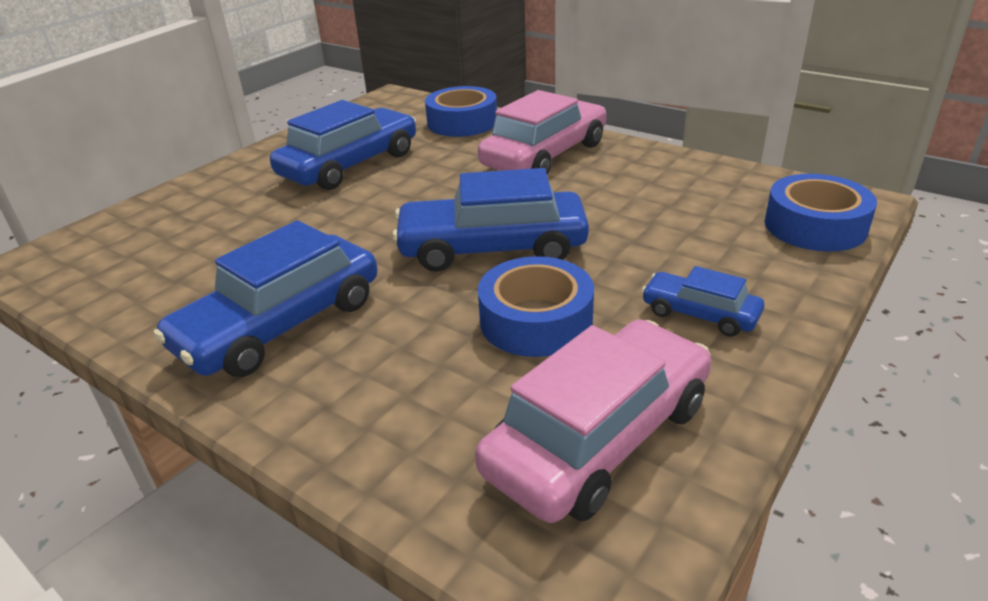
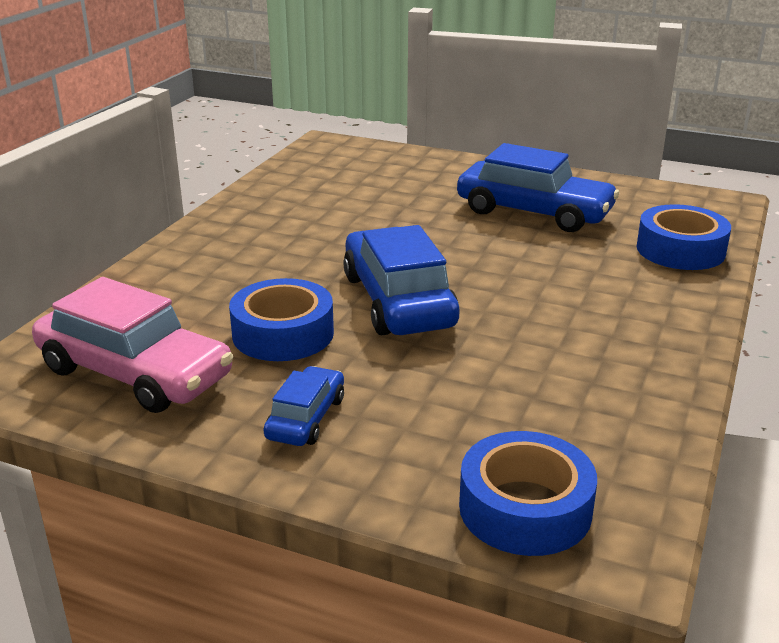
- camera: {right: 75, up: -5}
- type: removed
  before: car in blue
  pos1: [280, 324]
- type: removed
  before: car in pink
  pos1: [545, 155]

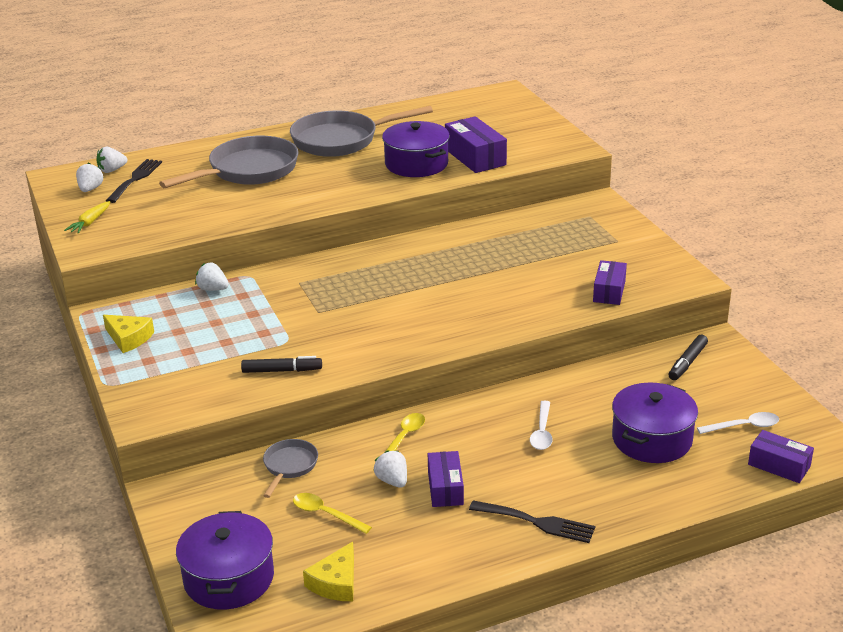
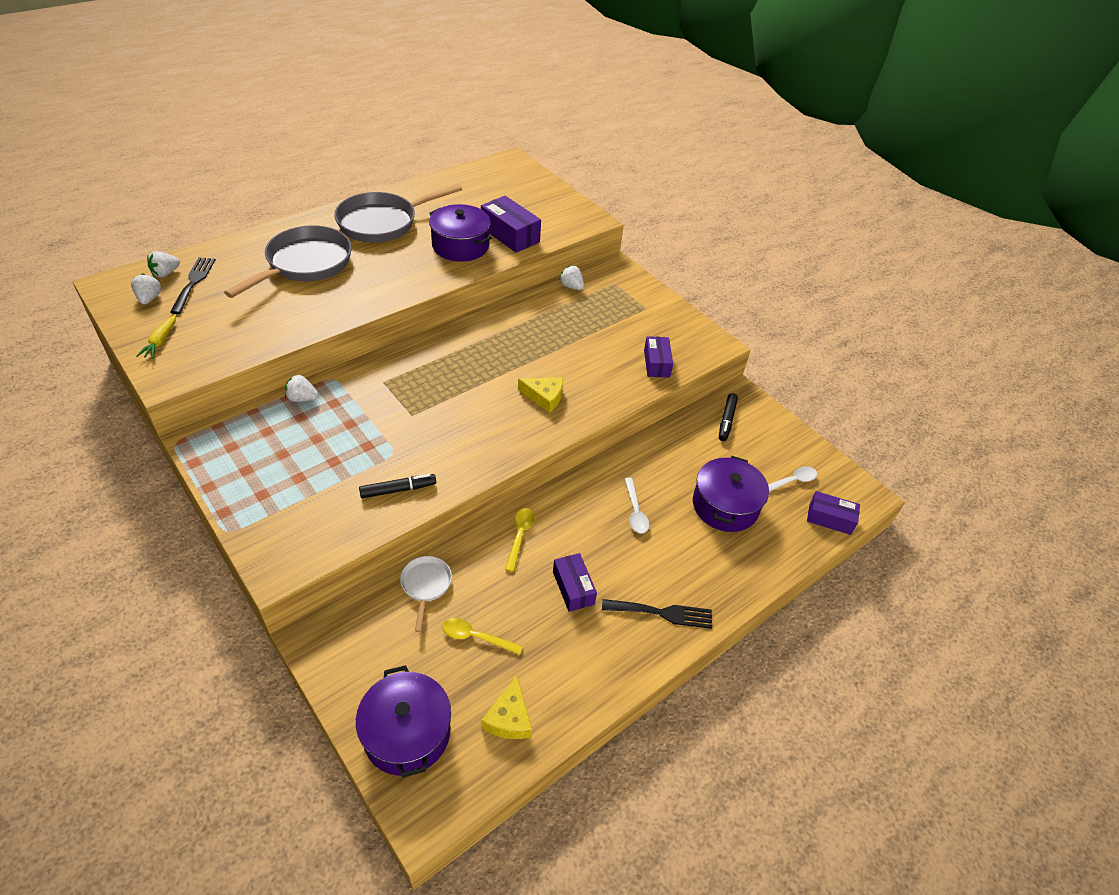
- camera: {right: -20, up: 15}
- type: moved
  before: cheese in yellow
  pos1: [129, 338]
  pos2: [544, 397]
- type: moved
  before: strawberry in white
  pos1: [392, 481]
  pos2: [571, 287]
- type: recoloured
  before: pan in grey
  after: pan in white
  pos1: [289, 466]
  pos2: [426, 585]

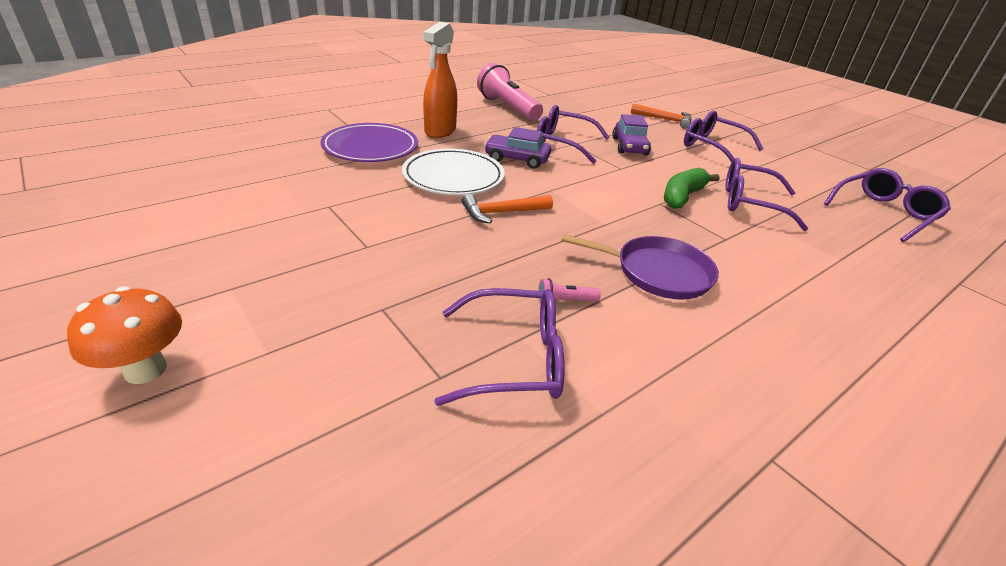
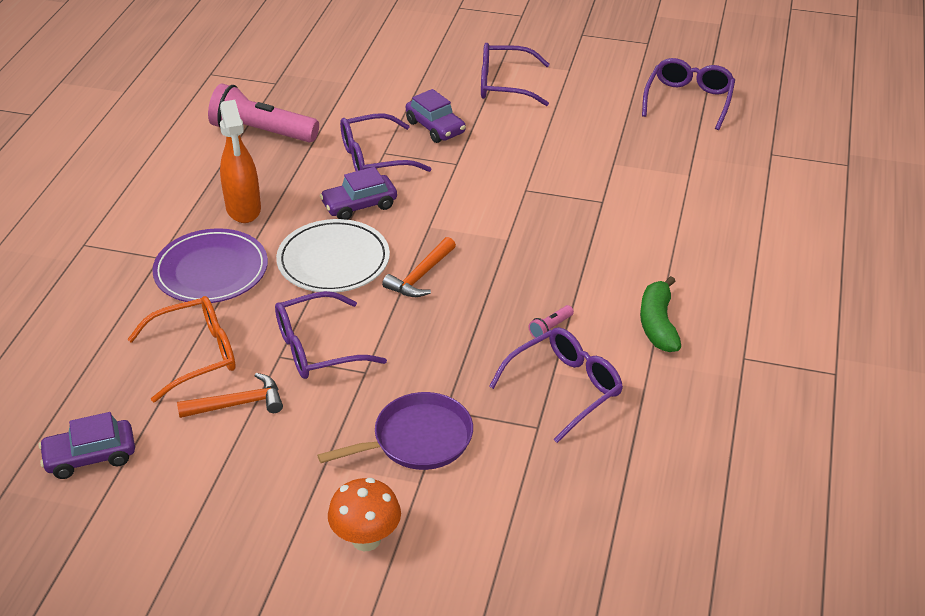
- camera: {right: -35, up: 5}
- type: added
  after: car in purple
  pos2: [90, 457]
- type: added
  after: glasses in orange
  pos2: [195, 355]
- type: moved
  before: pan in purple
  pos1: [657, 272]
  pos2: [417, 439]
- type: moved
  before: hammer in orange
  pos1: [665, 120]
  pos2: [238, 404]
- type: moved
  before: banana in green
  pos1: [682, 196]
  pos2: [658, 324]
- type: moved
  before: glasses in purple
  pos1: [751, 203]
  pos2: [318, 348]

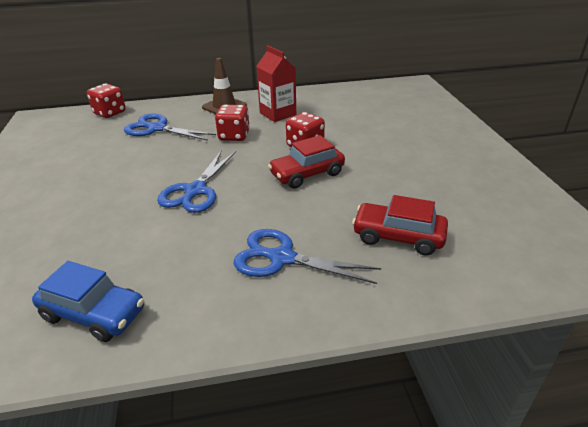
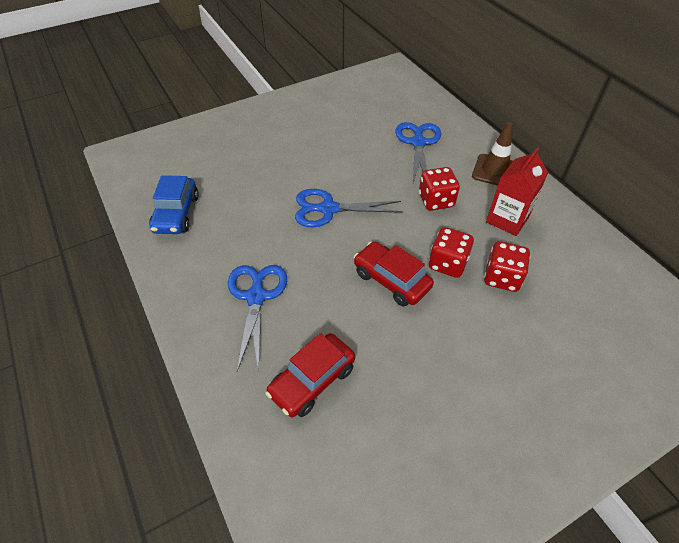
- camera: {right: 70, up: 15}
- type: moved
  before: dice in red
  pos1: [110, 113]
  pos2: [502, 278]
- type: turned
  before: car in red
  pos1: [398, 237]
  pos2: [312, 380]
  turn: -135

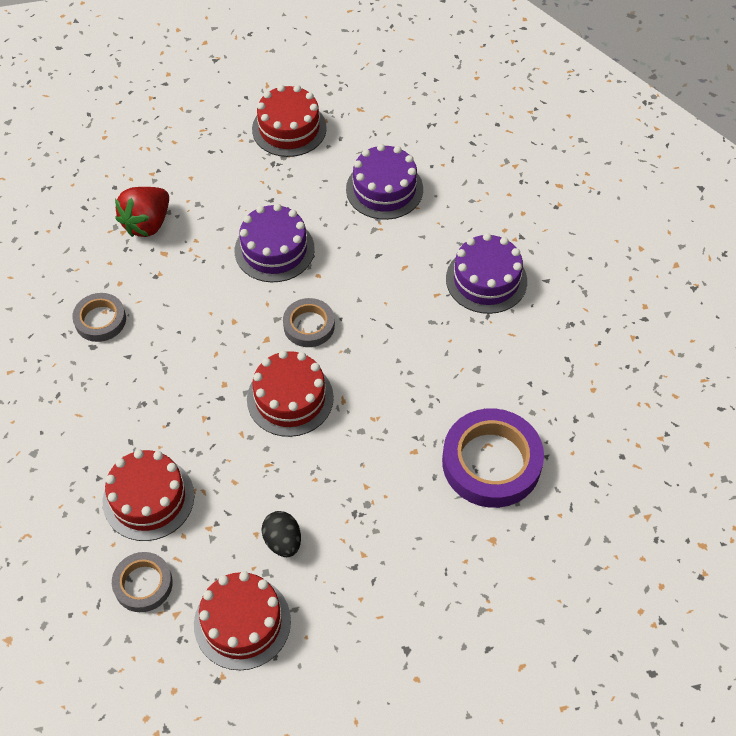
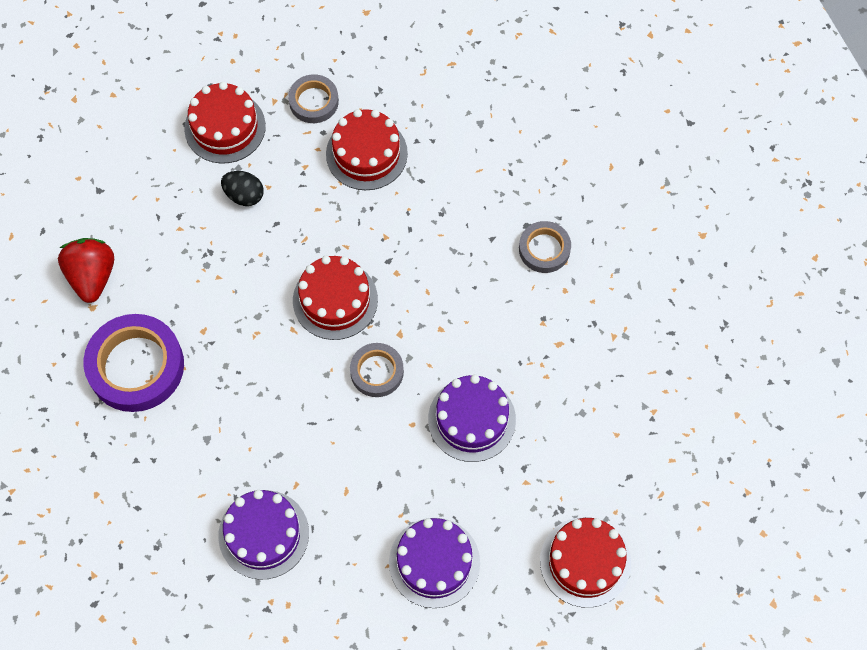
- camera: {right: 140, up: 10}
- type: moved
  before: strawberry in red
  pos1: [147, 224]
  pos2: [92, 276]

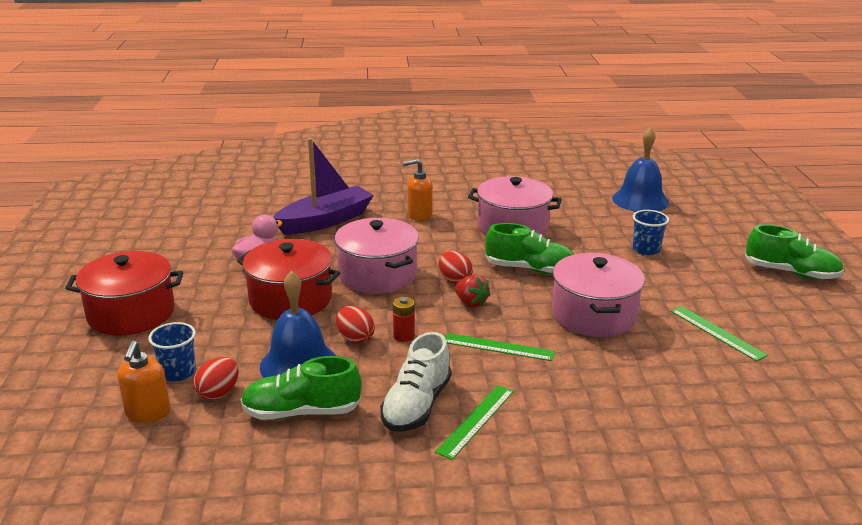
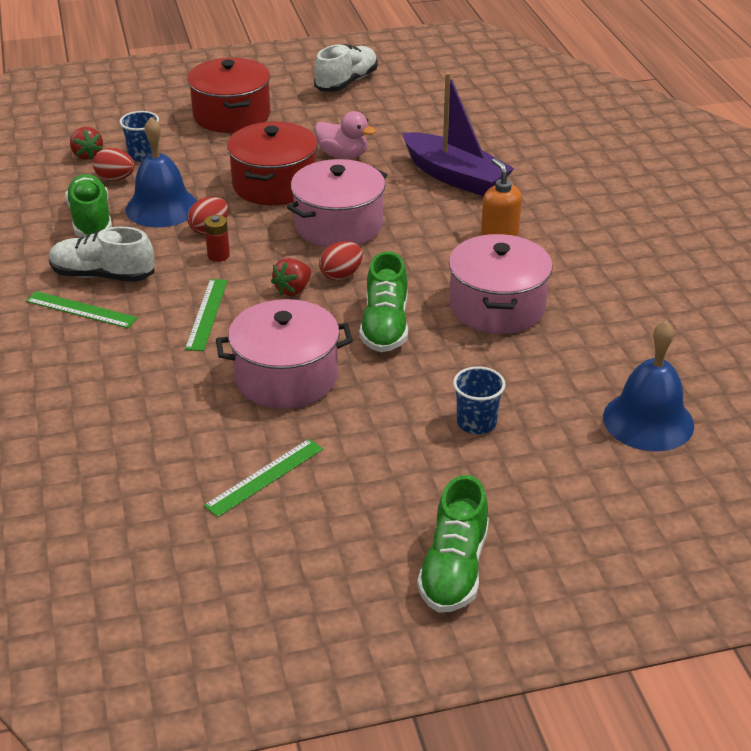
- camera: {right: 80, up: 10}
- type: added
  after: shoe in white
  pos2: [346, 82]
- type: replaced
  before: soap dispenser in orange
  after: strawberry in red
  pos1: [148, 413]
  pos2: [87, 155]

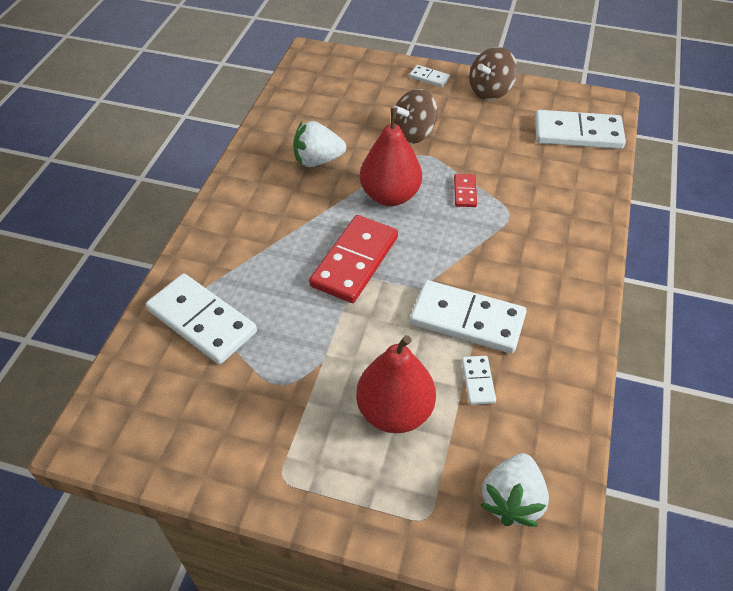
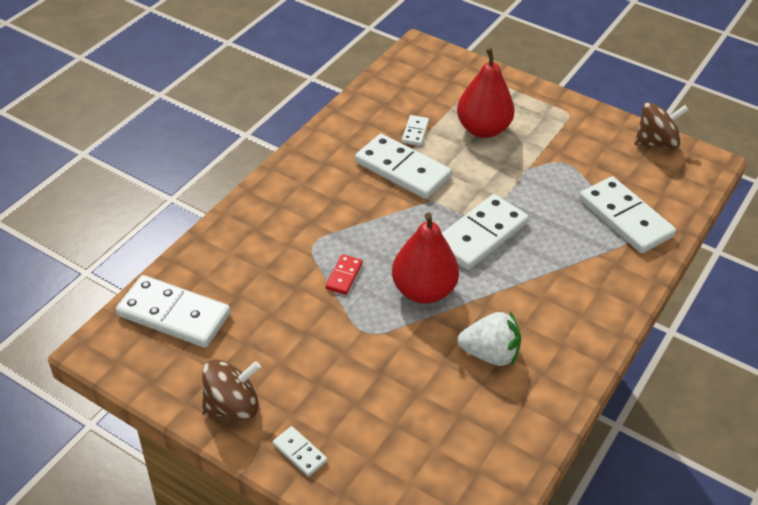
- camera: {right: -165, up: -5}
- type: removed
  before: strawberry in white
  pos1: [512, 500]
- type: moved
  before: spinning top in brown
  pos1: [413, 134]
  pos2: [656, 142]
- type: recoloured
  before: domino in red
  after: domino in white
  pos1: [354, 261]
  pos2: [481, 235]

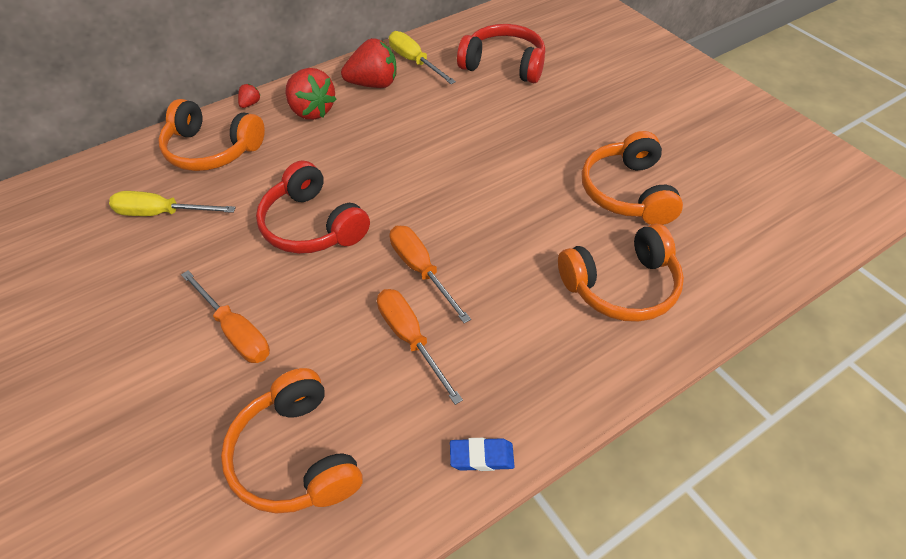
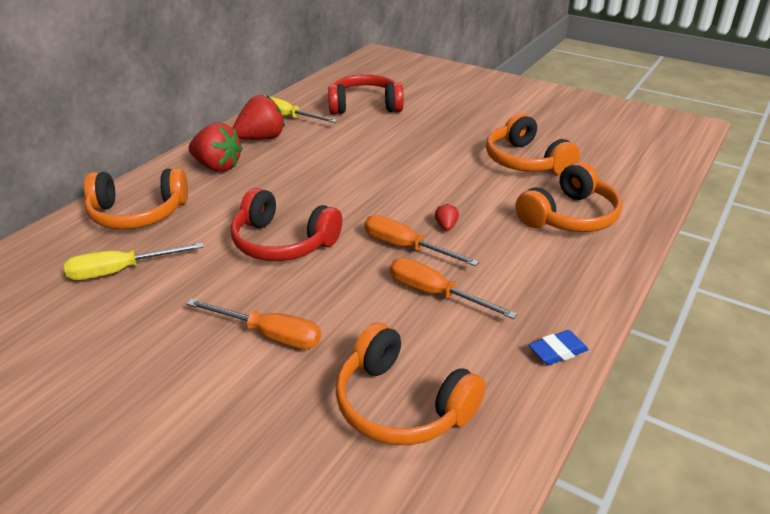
- camera: {right: -25, up: -15}
- type: moved
  before: strawberry in red
  pos1: [250, 104]
  pos2: [446, 226]

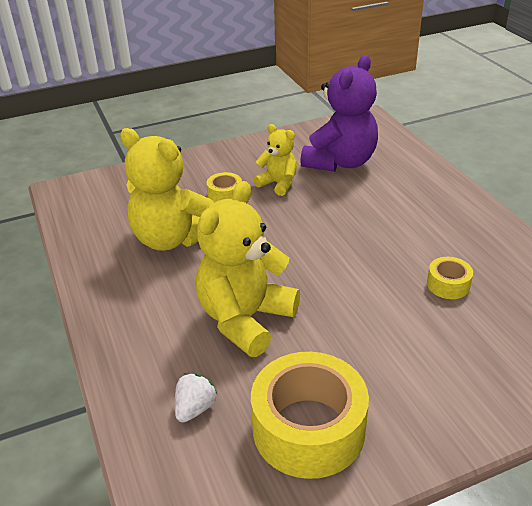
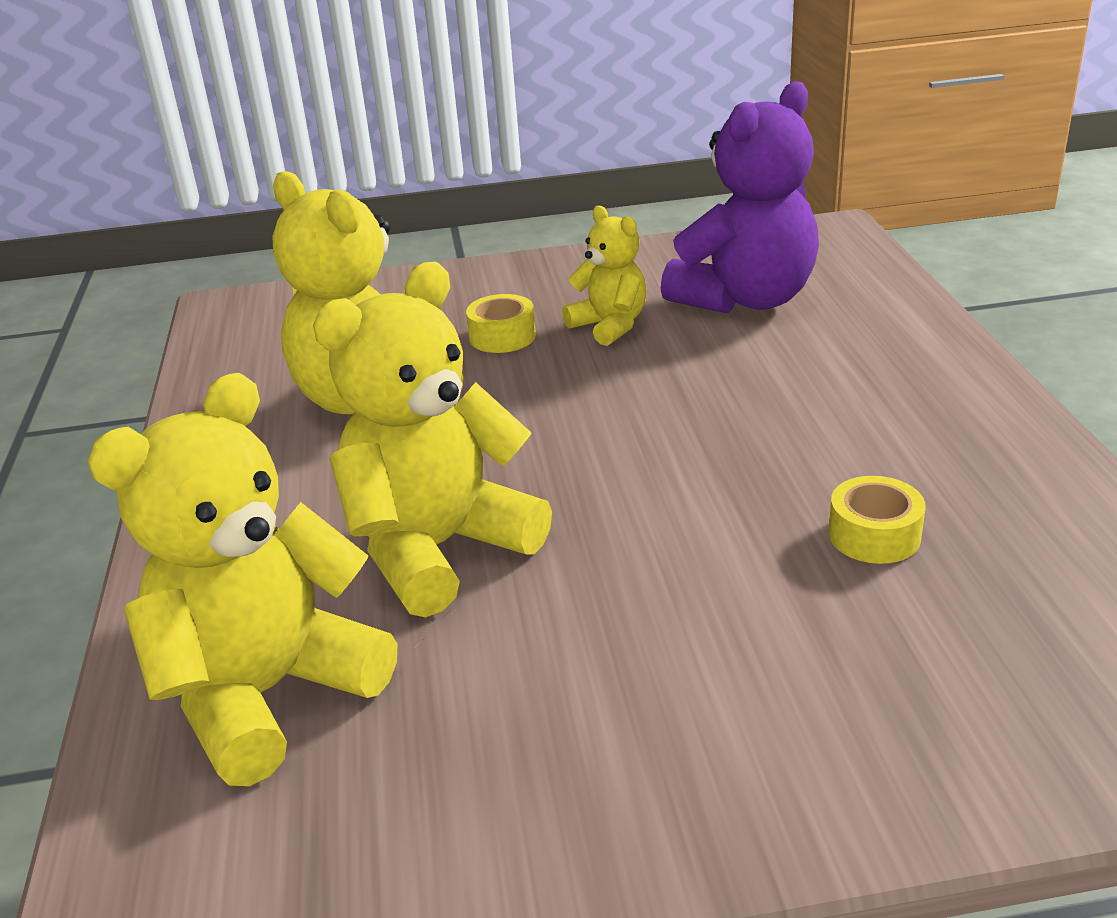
- camera: {right: 15, up: -5}
- type: removed
  before: tape in yellow
  pos1: [308, 428]
- type: replaced
  before: strawberry in white
  after: teddy bear in yellow
  pos1: [195, 408]
  pos2: [268, 693]

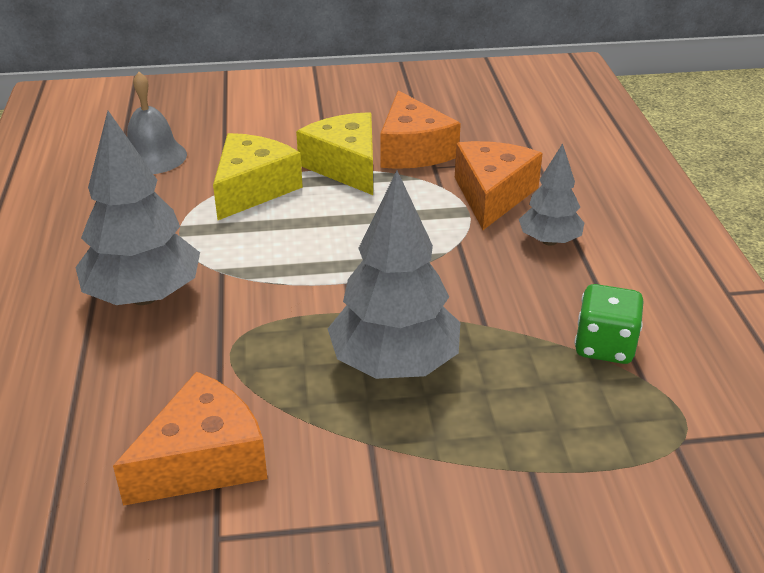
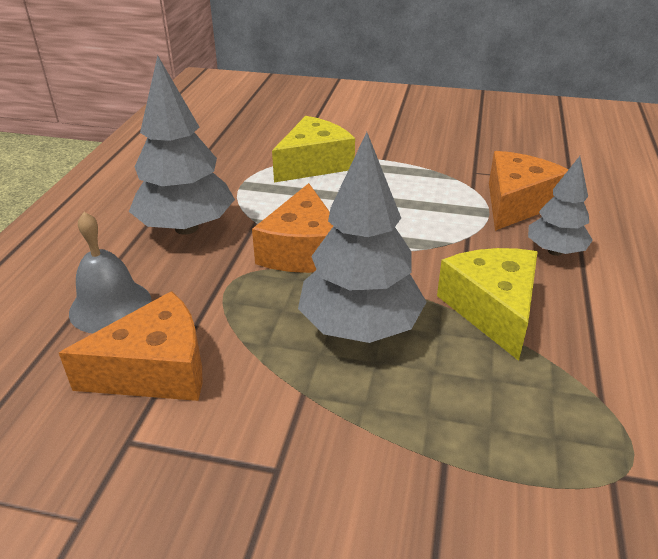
- camera: {right: 20, up: 0}
- type: removed
  before: dice in green
  pos1: [604, 346]
- type: moved
  before: bell in grey
  pos1: [153, 157]
  pos2: [110, 306]
- type: moved
  before: cheese in yellow
  pos1: [345, 166]
  pos2: [492, 309]
- type: moved
  before: cheese in orange
  pos1: [413, 150]
  pos2: [303, 250]

